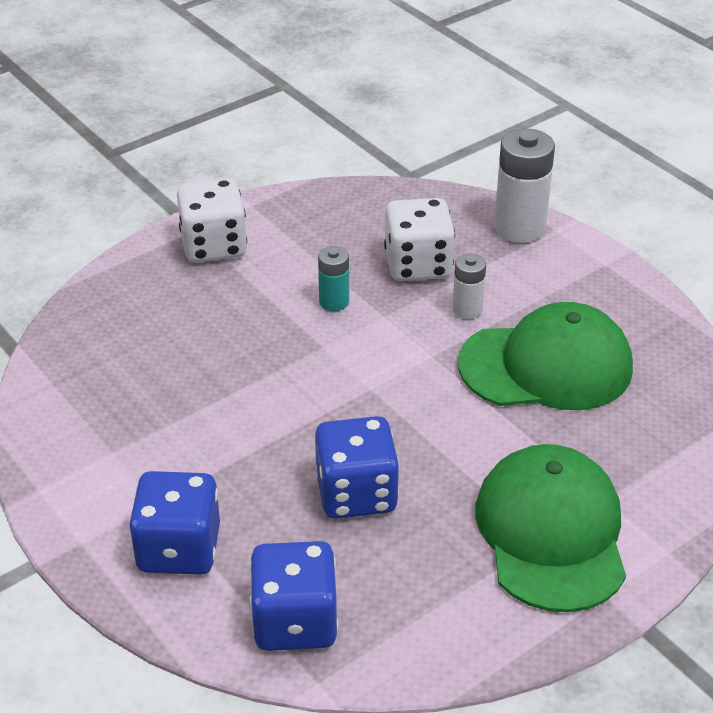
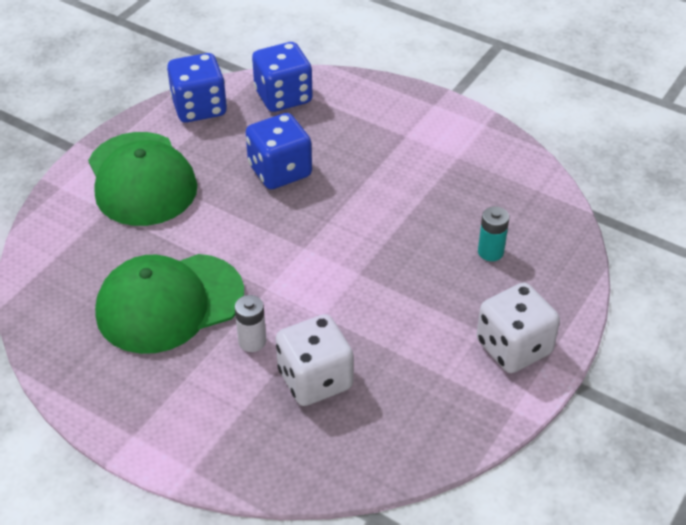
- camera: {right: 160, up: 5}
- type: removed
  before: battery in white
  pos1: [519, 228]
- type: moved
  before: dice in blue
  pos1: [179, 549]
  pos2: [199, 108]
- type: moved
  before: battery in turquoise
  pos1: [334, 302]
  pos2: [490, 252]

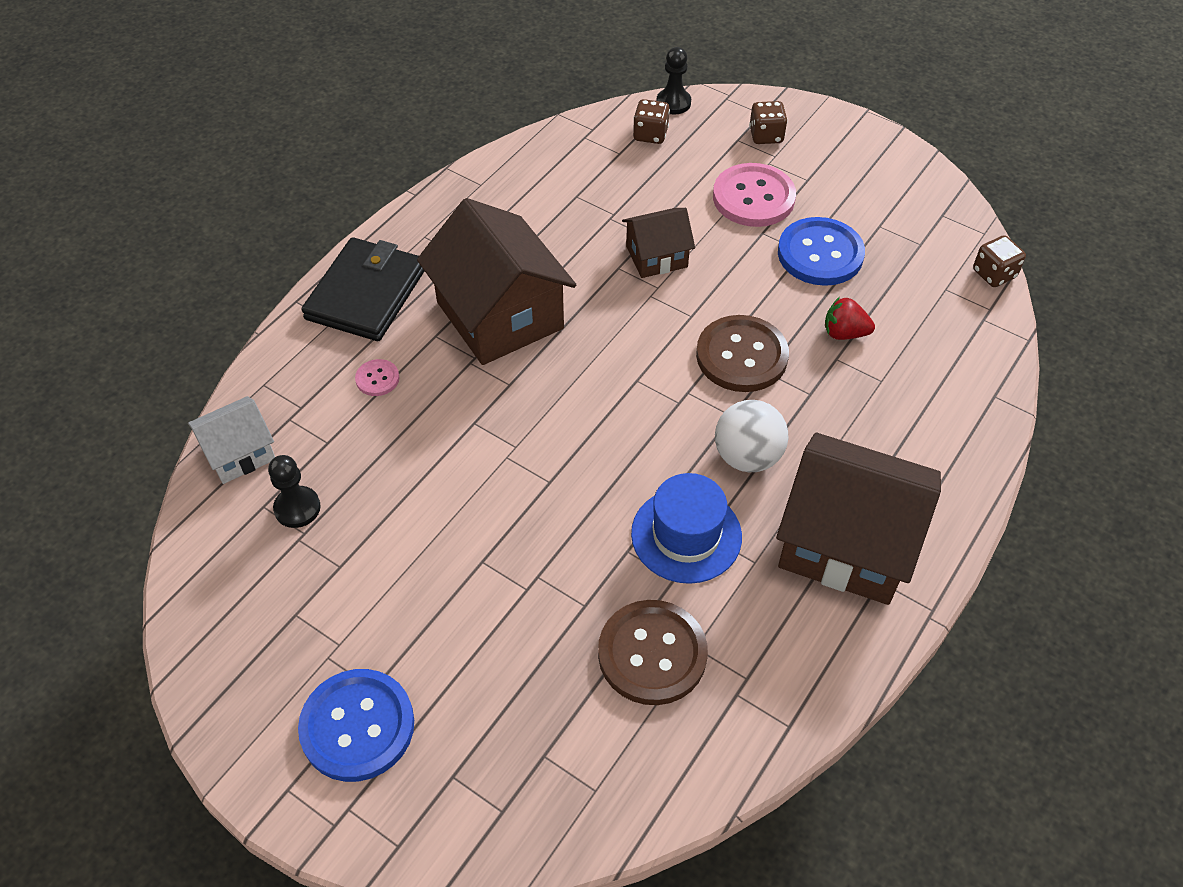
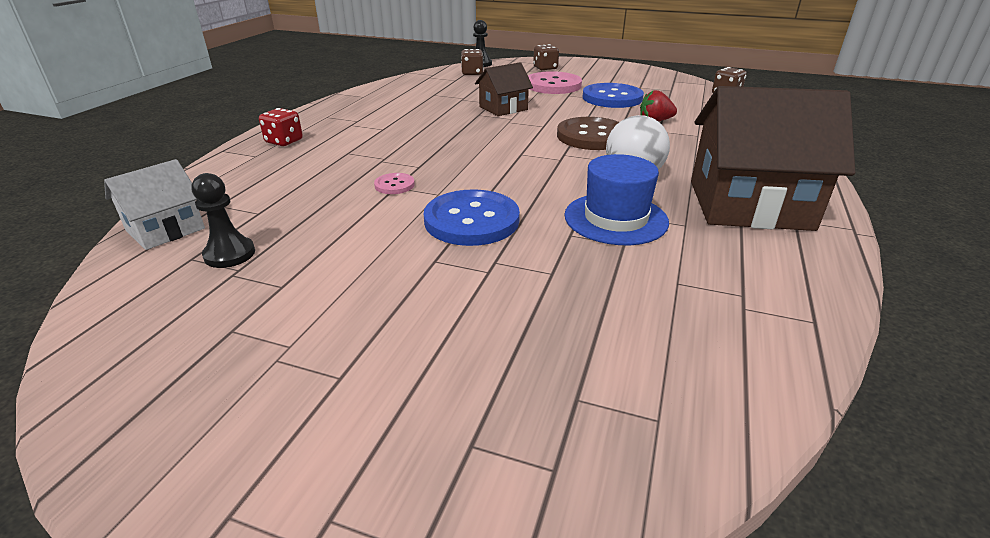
- camera: {right: -15, up: -20}
- type: removed
  before: house in brown
  pos1: [500, 315]
- type: removed
  before: button in brown
  pos1: [652, 654]
- type: moved
  before: button in blue
  pos1: [357, 726]
  pos2: [471, 220]
- type: moved
  before: button in pink
  pos1: [377, 379]
  pos2: [394, 185]
- type: replaced
  before: wallet in black
  after: dice in red
  pos1: [366, 293]
  pos2: [284, 141]

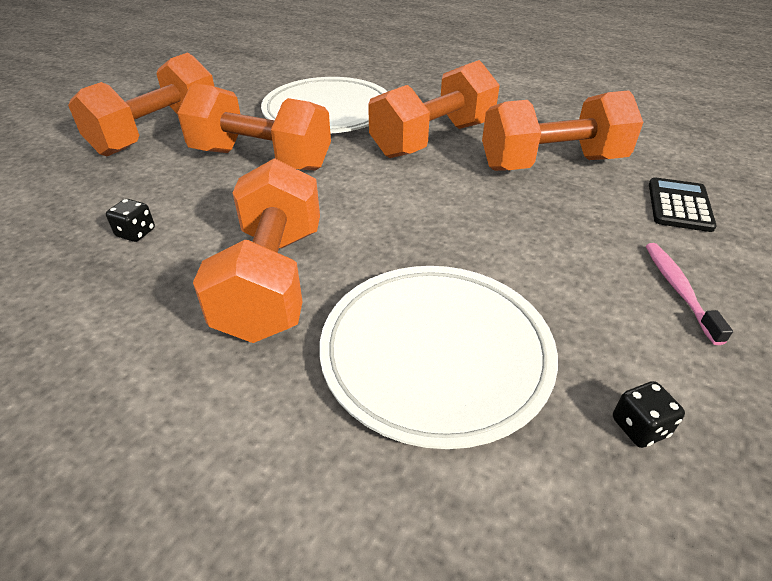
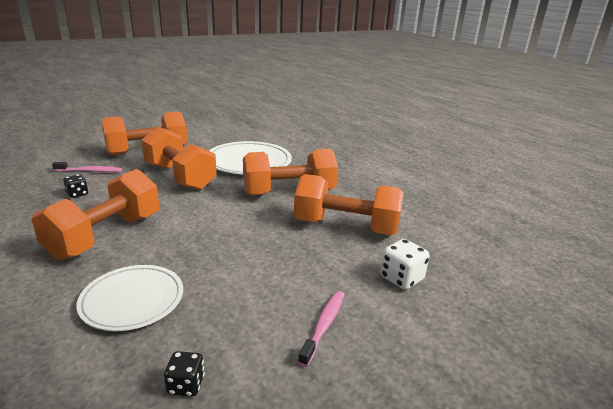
- camera: {right: 25, up: -15}
- type: added
  after: toothbrush in pink
  pos2: [90, 171]
- type: replaced
  before: calculator in black
  after: dice in white
  pos1: [679, 205]
  pos2: [401, 278]
- type: resized
  before: plate in white
  pos1: [436, 354]
  pos2: [132, 300]
  scale: 0.66

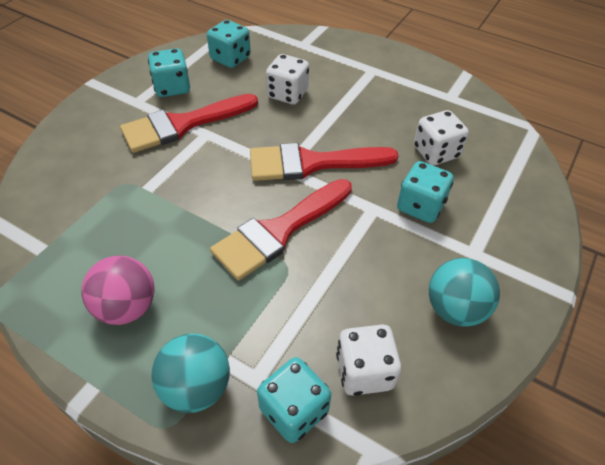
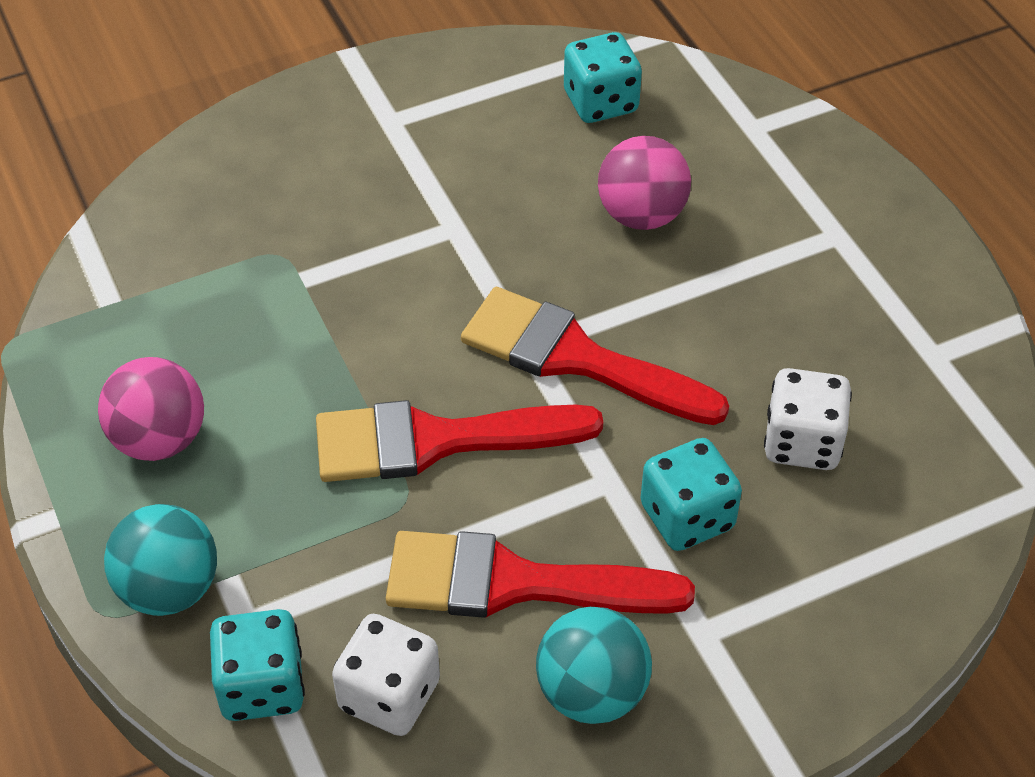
- camera: {right: 35, up: 0}
- type: removed
  before: dice in turquoise
  pos1: [172, 88]
- type: moved
  before: brush in red
  pos1: [182, 124]
  pos2: [514, 583]
- type: replaced
  before: dice in white
  after: ball in pink
  pos1: [287, 94]
  pos2: [641, 215]

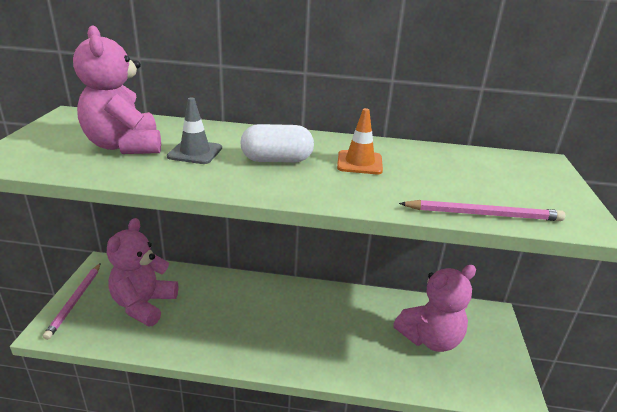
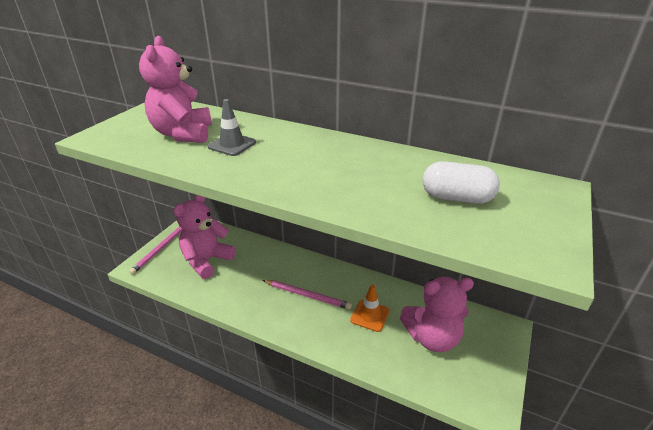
- camera: {right: 20, up: 5}
- type: moved
  before: capsule in white
  pos1: [277, 160]
  pos2: [456, 198]
- type: moved
  before: traffic cone in orange
  pos1: [359, 163]
  pos2: [370, 315]
- type: moved
  before: pencil in pink
  pos1: [483, 214]
  pos2: [307, 295]

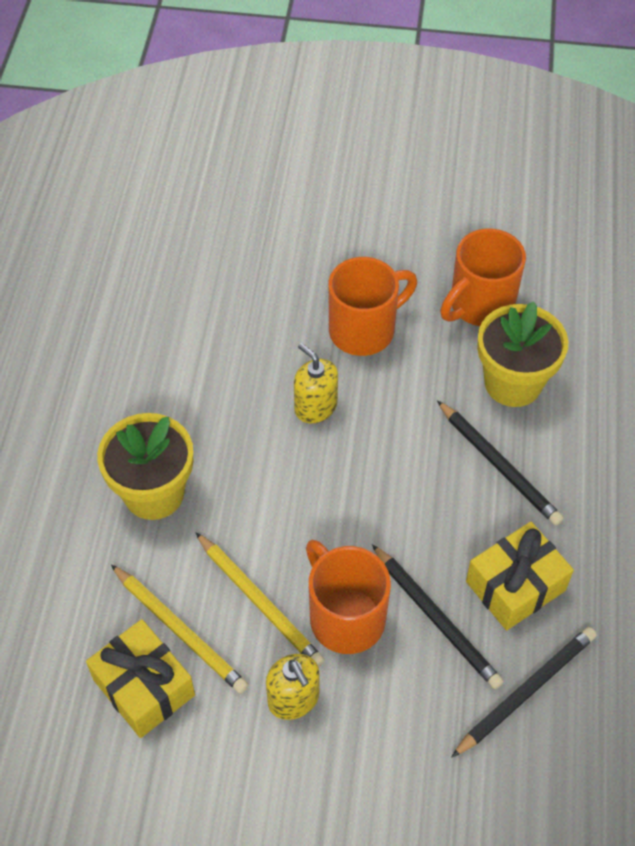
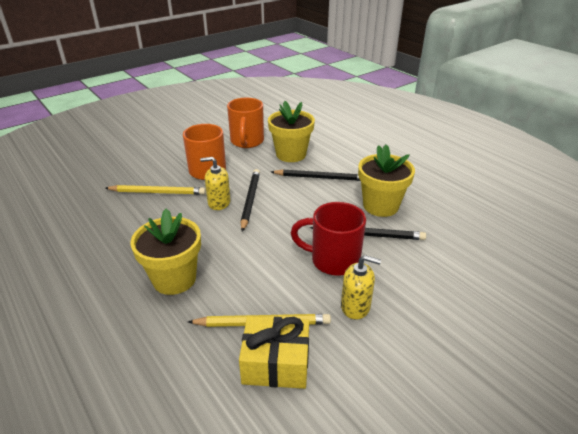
- camera: {right: -45, up: -20}
- type: moved
  before: pencil in yellow
  pos1: [259, 602]
  pos2: [157, 192]
- type: moved
  before: pencil in black
  pos1: [526, 692]
  pos2: [250, 200]
- type: replaced
  before: gift in yellow
  after: flower pot in yellow
  pos1: [515, 586]
  pos2: [380, 206]
- type: recoloured
  before: mug in orange
  after: mug in red
  pos1: [345, 617]
  pos2: [333, 260]

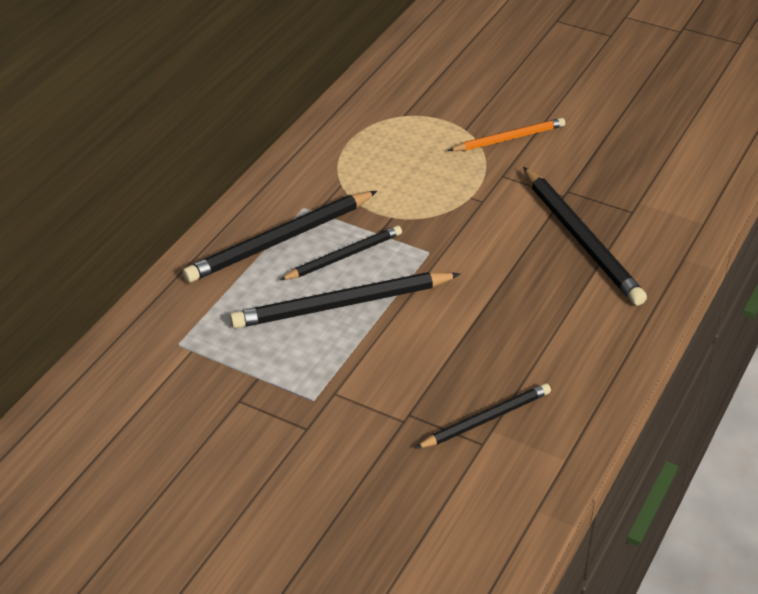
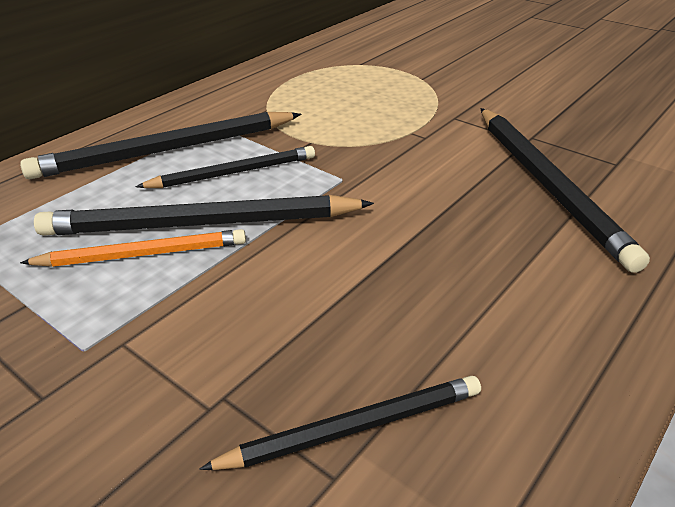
- camera: {right: 10, up: -5}
- type: moved
  before: pencil in orange
  pos1: [508, 138]
  pos2: [142, 254]

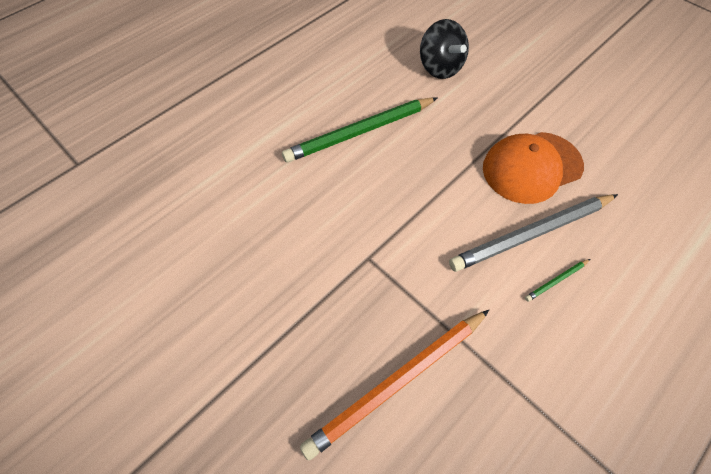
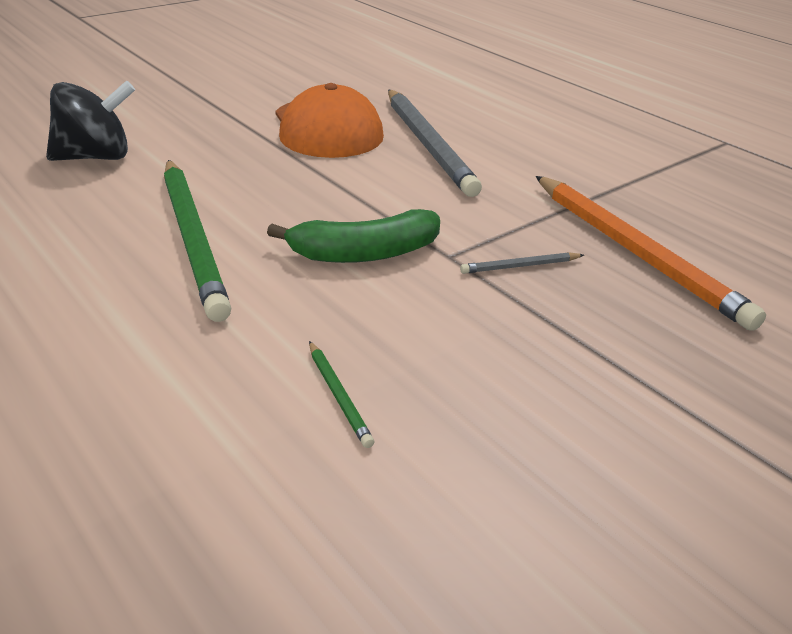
- camera: {right: -85, up: -25}
- type: added
  after: banana in green
  pos2: [364, 253]
- type: added
  after: pencil in grey
  pos2: [520, 266]
- type: moved
  before: pencil in green
  pos1: [556, 280]
  pos2: [338, 395]

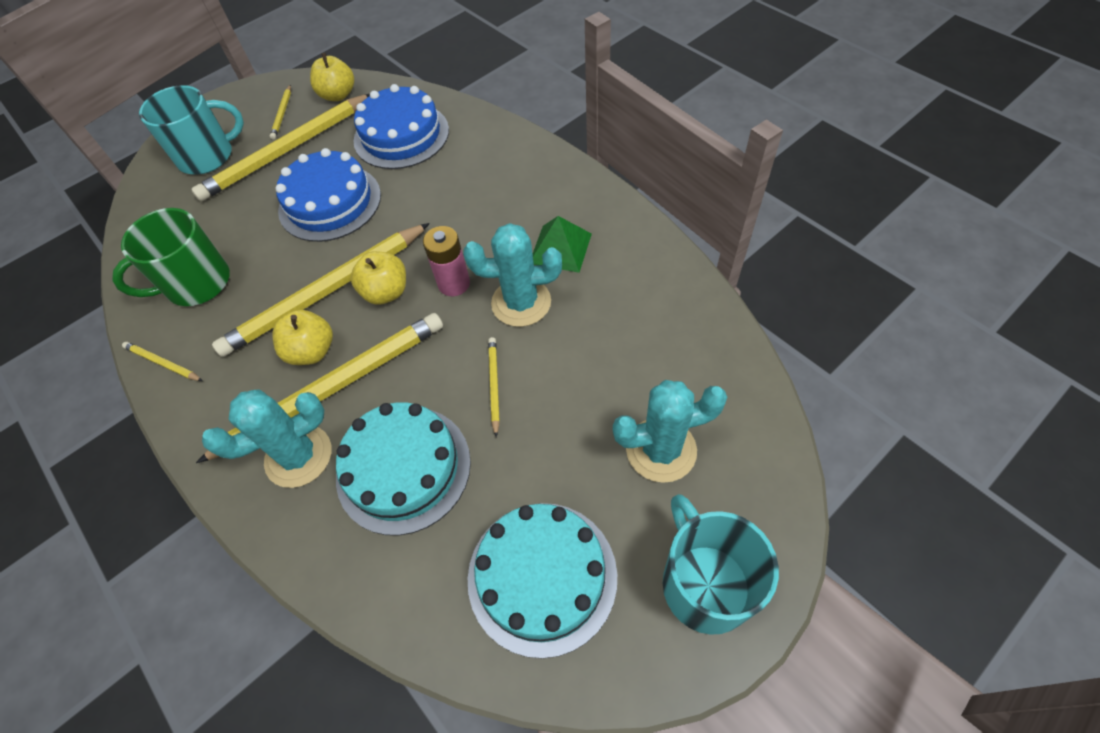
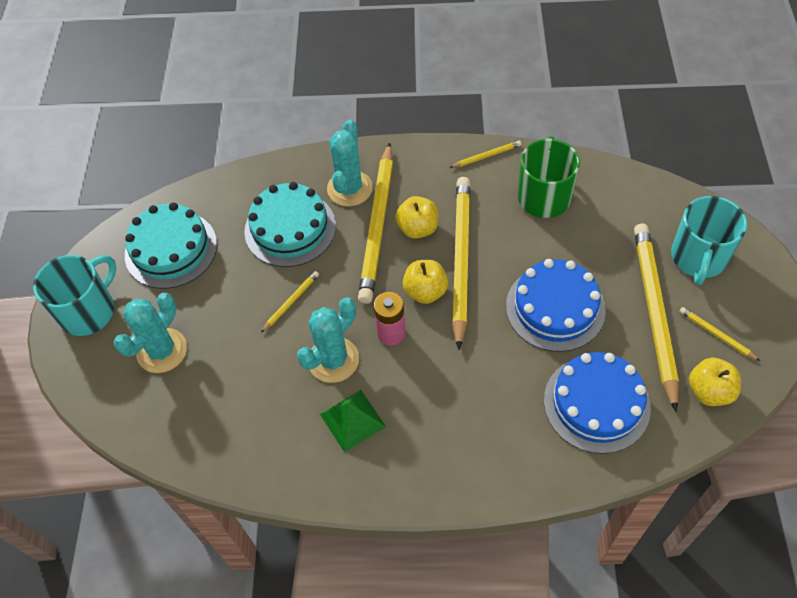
- camera: {right: 130, up: 0}
- type: turned
  before: pencil in yellow
  pos1: [494, 385]
  pos2: [291, 302]
  turn: -90
- type: turned
  before: mug in turquoise
  pos1: [705, 583]
  pos2: [89, 311]
  turn: -75

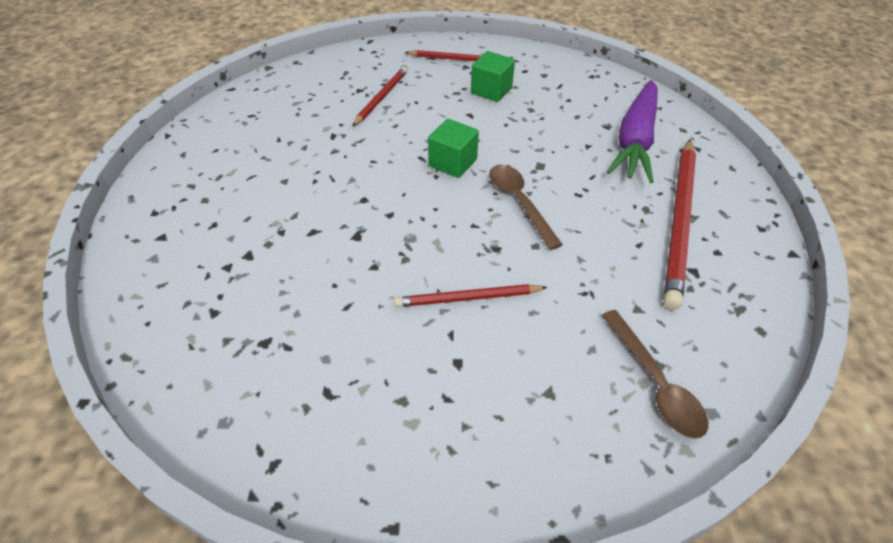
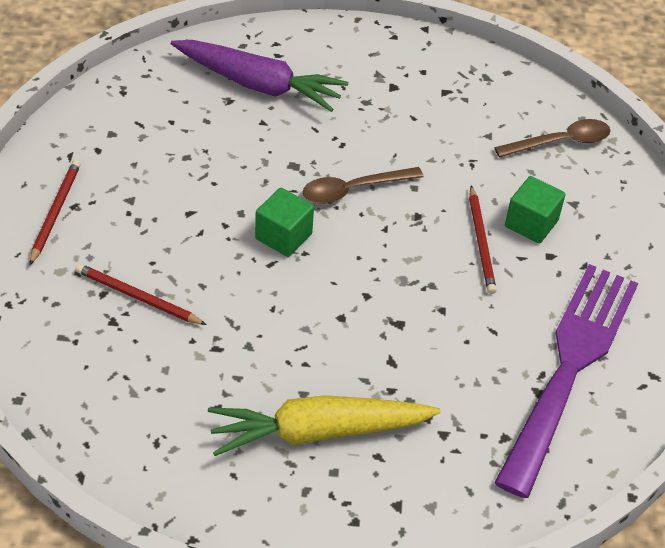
- camera: {right: -90, up: 0}
- type: removed
  before: pencil in red
  pos1: [679, 221]
- type: added
  after: carrot in yellow
  pos2: [318, 432]
- type: added
  after: fork in purple
  pos2: [569, 366]
- type: moved
  before: cube in green
  pos1: [491, 90]
  pos2: [531, 223]

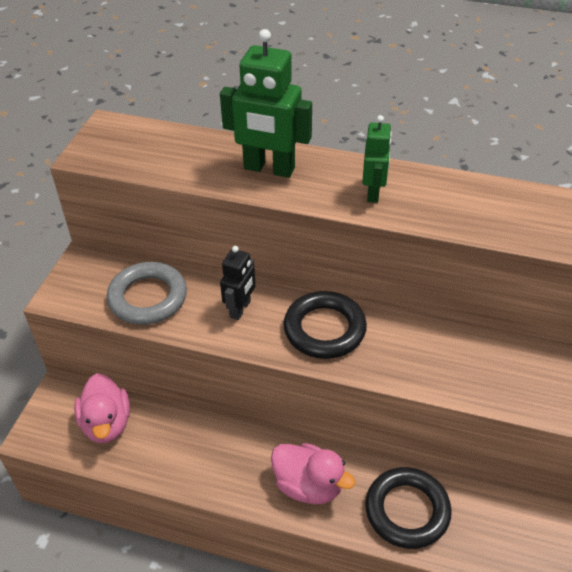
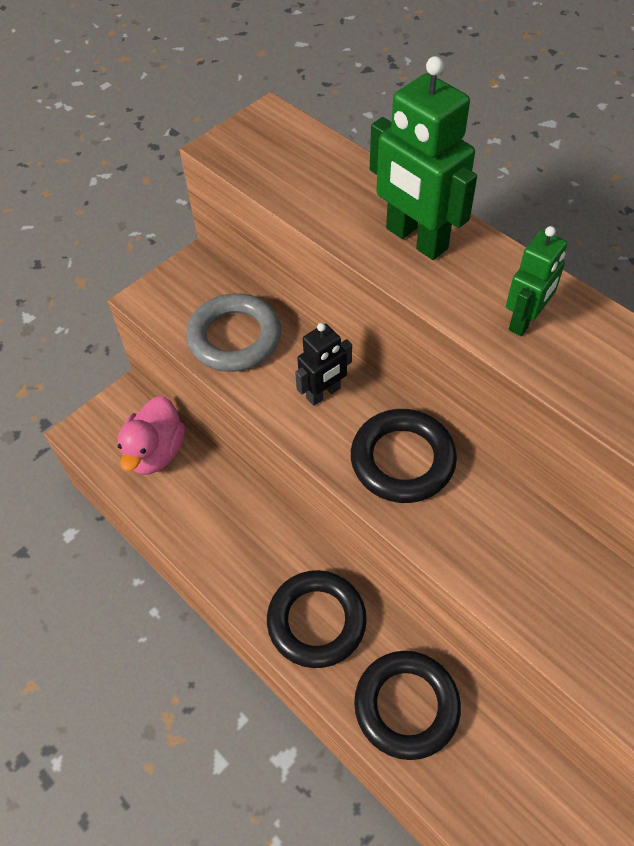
- camera: {right: 30, up: 10}
- type: replaced
  before: duck in pink
  after: ring in black
  pos1: [308, 486]
  pos2: [316, 621]

